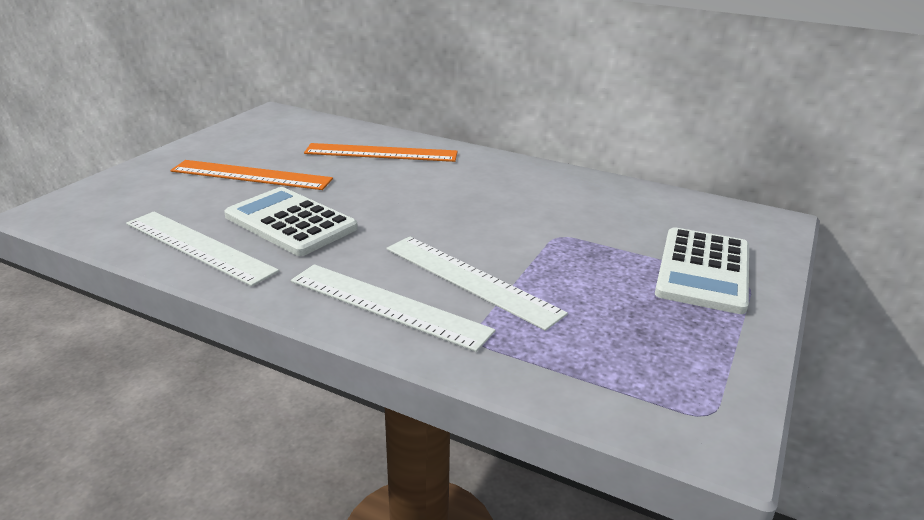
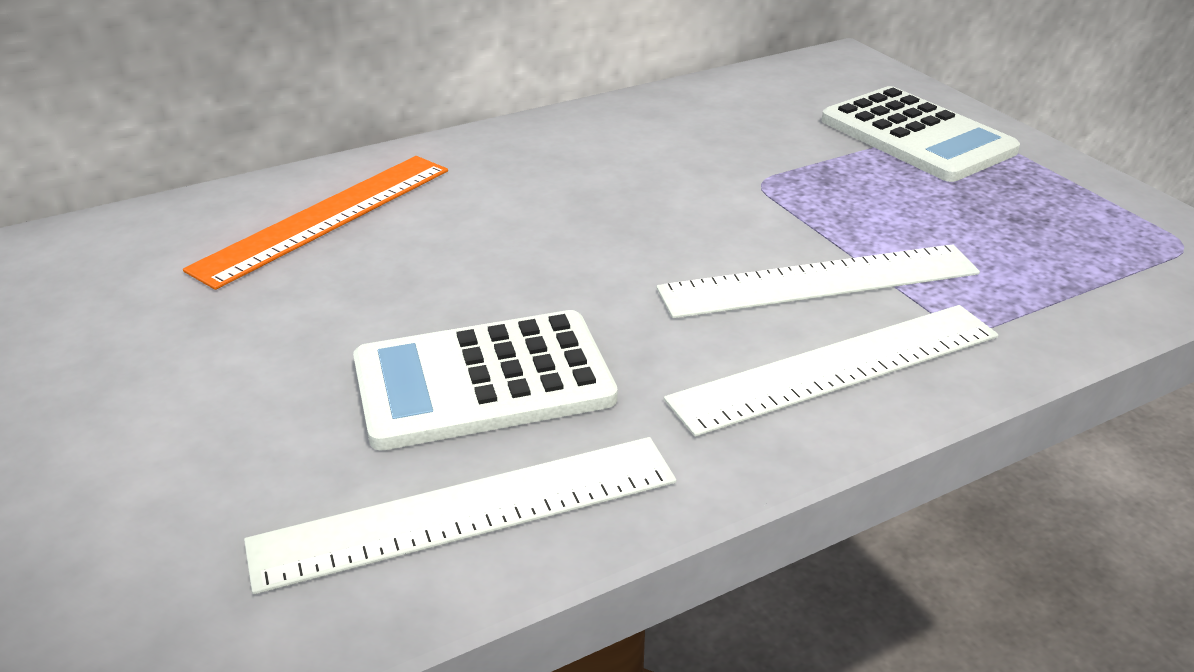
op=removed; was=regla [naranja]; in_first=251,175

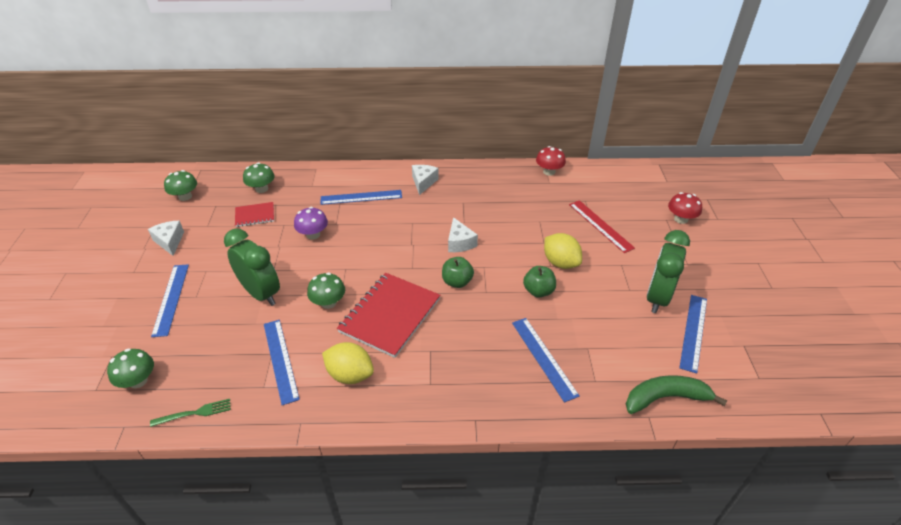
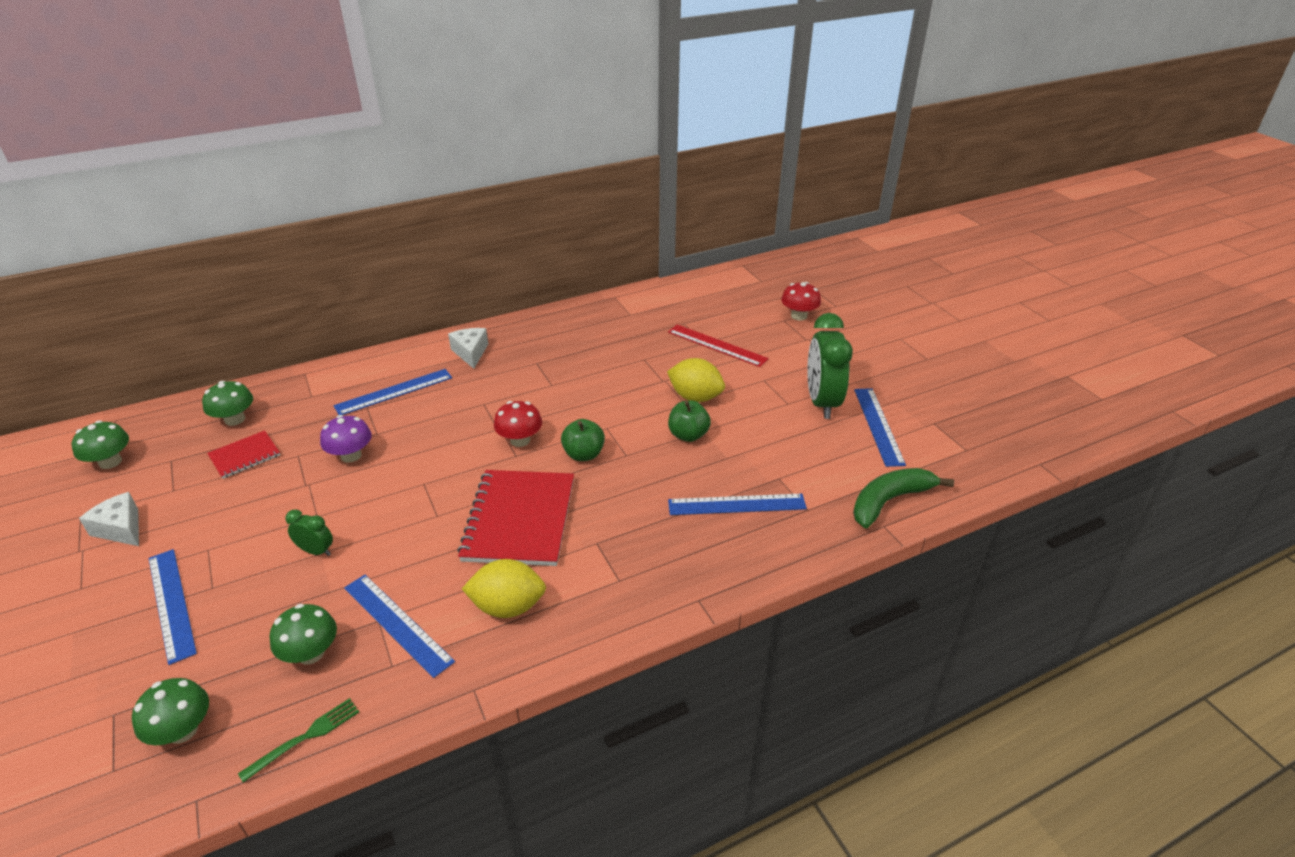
op=moved; was=seta [rojo]; in_first=549,172; in_second=520,440
op=removed; was=queso [blanco]; in_first=459,243
op=resized; was=despertador [verde]; in_first=261,293; in_second=316,551; ratio=0.47
op=moved; was=seta [verde]; in_first=328,302; in_second=311,653
op=turned; was=regla [azul]; in_first=543,358; in_second=737,504; clockwise=-45

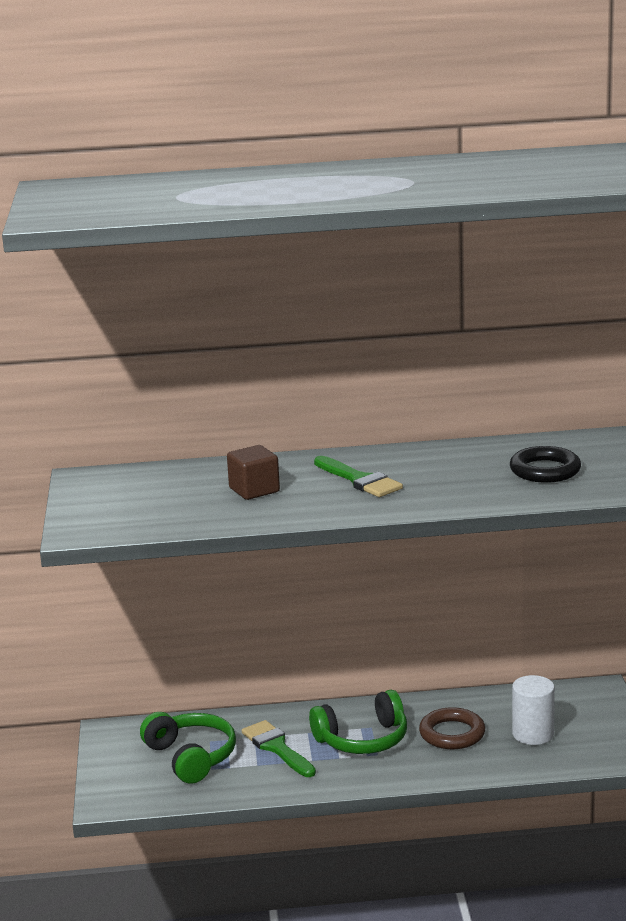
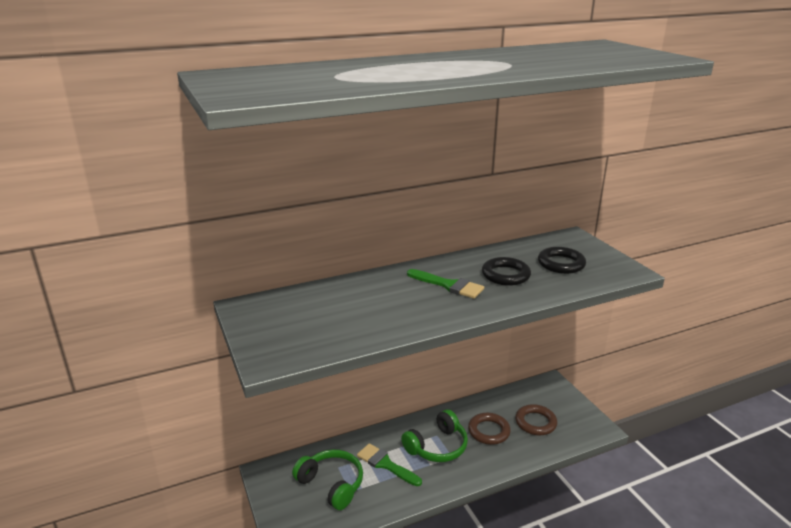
op=removed; was=cubo [marrón]; in_first=254,490
op=replaced; was=cilindro [blanco]; now=anillo [marrón]; in_first=533,734; in_second=535,422
op=added; now=anillo [negro]; in_second=505,275

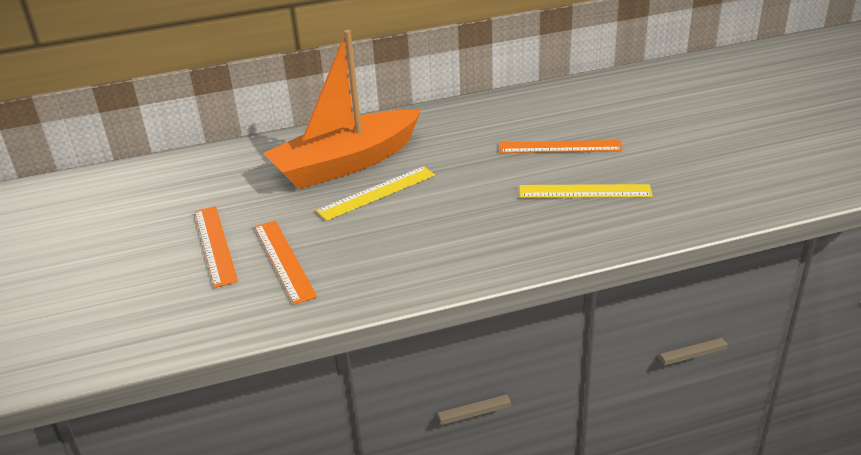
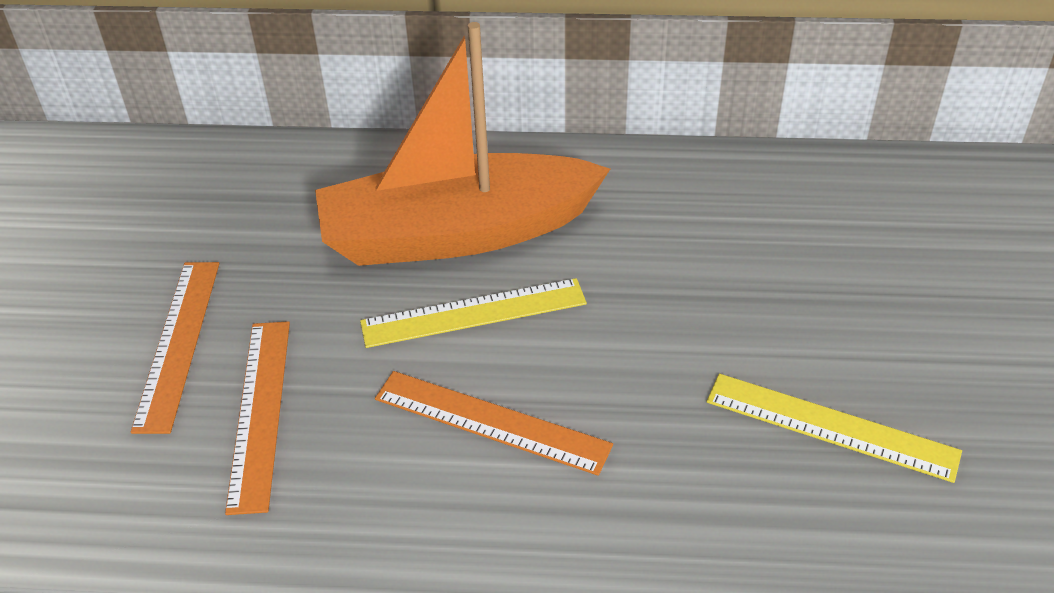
op=moved; was=regla [naranja]; in_first=560,147; in_second=491,422

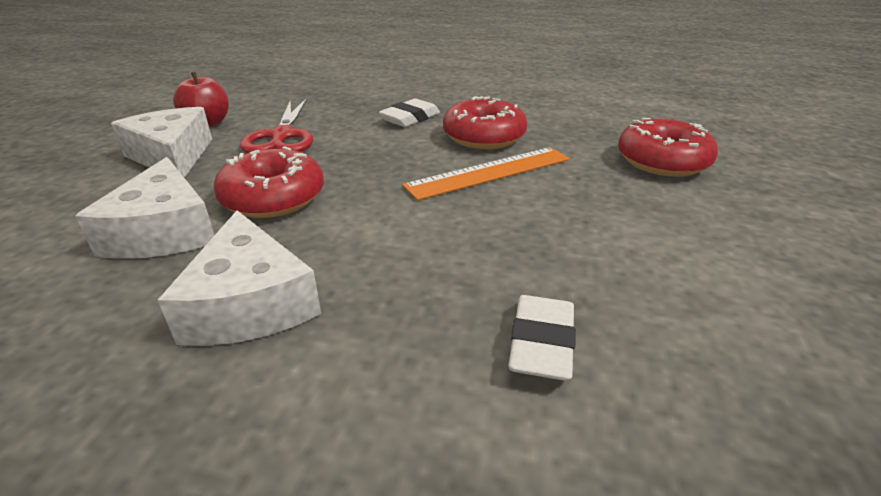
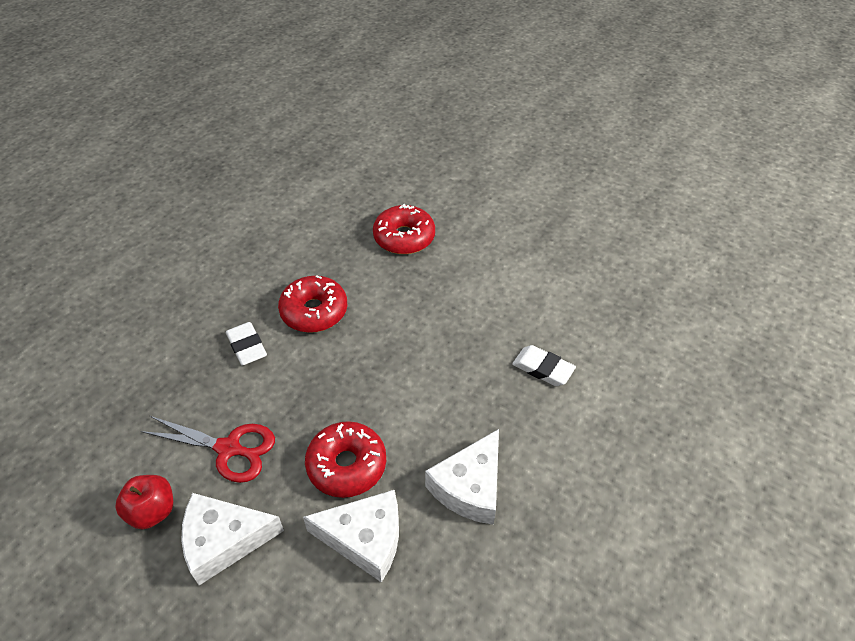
op=removed; was=regla [naranja]; in_first=489,172
op=turned; was=queso [blanco]; in_first=250,303; in_second=470,487; clockwise=120

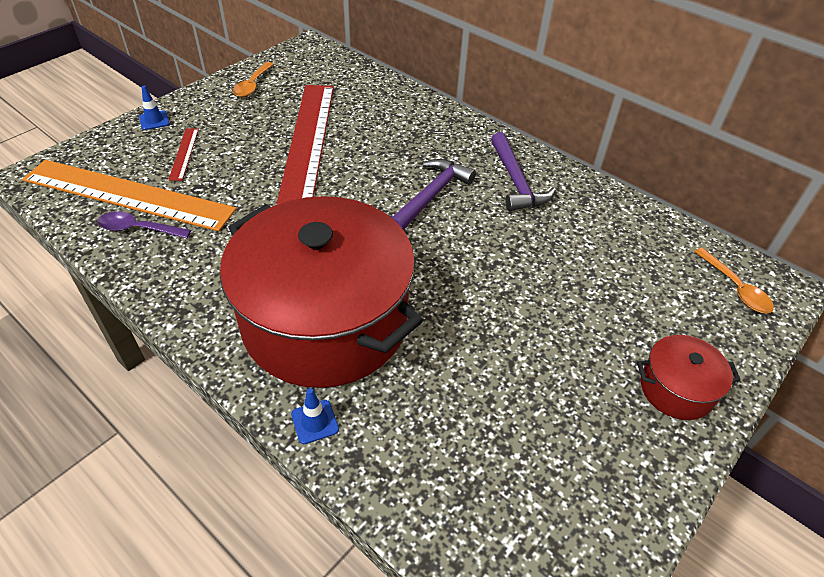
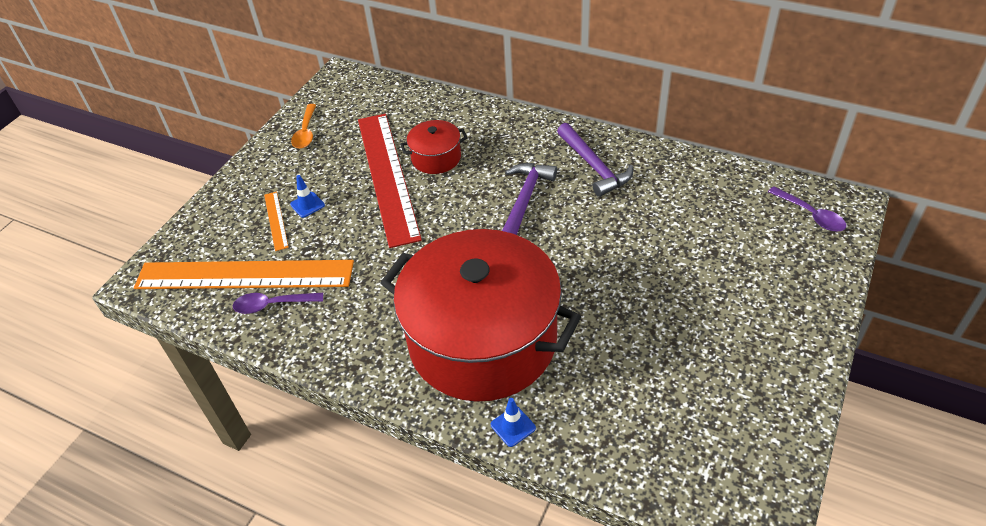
op=moved; was=cono de tráfico [azul]; in_first=154,120; in_second=307,205
op=recoloured; was=regla [rojo]; now=regla [naranja]; in_first=184,153; in_second=276,220
op=recoloured; was=cuchara [naranja]; now=cuchara [morado]; in_first=735,288; in_second=811,215
op=moved; was=olla [rojo]; in_first=676,389; in_second=436,158

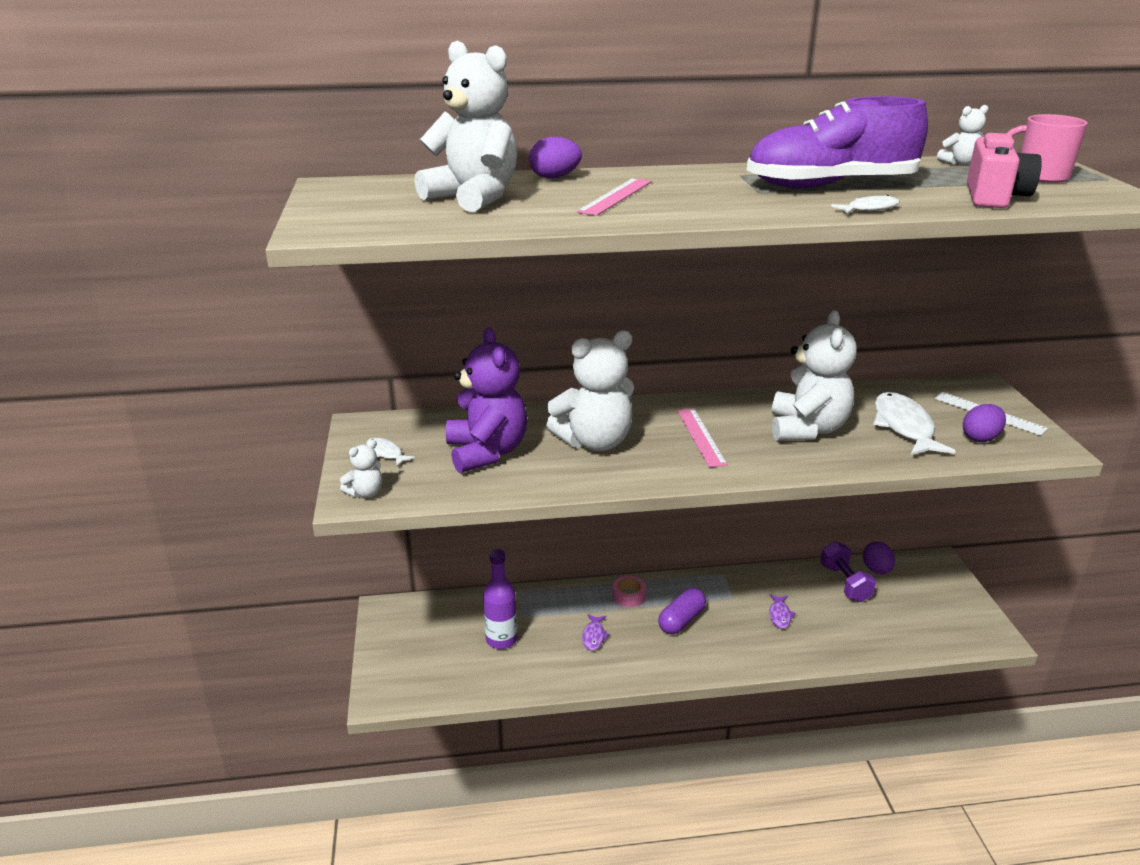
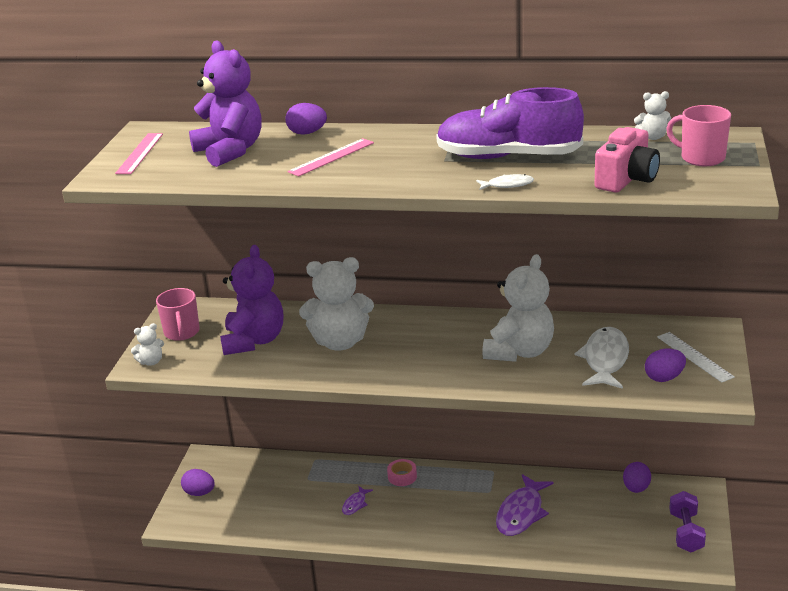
op=recoloured; was=osito [blanco]; now=osito [morado]; in_first=474,197; in_second=230,151
op=moved; was=regla [rosa]; in_first=701,437; in_second=140,153
op=replaced; was=pez [blanco]; now=taza [rosa]; in_first=386,453; in_second=182,332
op=moved; was=mancuerna [morado]; in_first=845,583; in_second=686,532
op=removed; was=botella [morado]; in_first=501,640
op=removed; was=cápsula [morado]; in_first=681,620
op=resized; was=pez [morado]; in_first=780,615; in_second=521,513; ratio=2.05
op=added; now=huevo [morado]; in_second=199,493

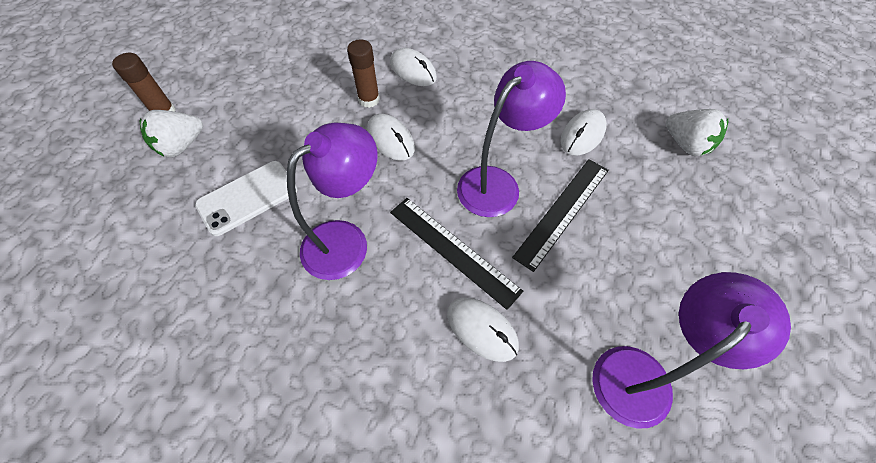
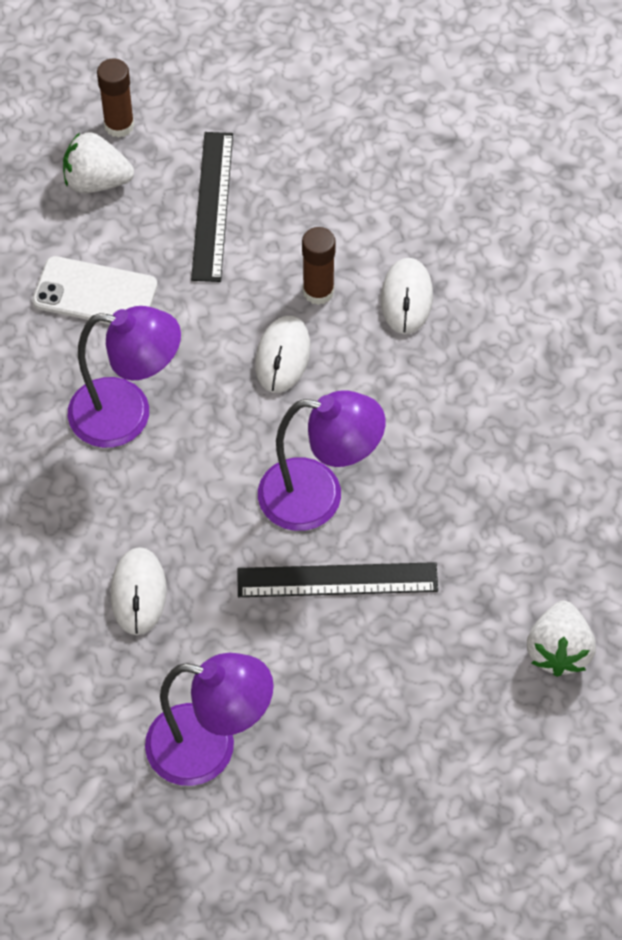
op=removed; was=ratón [blanco]; in_first=582,135
op=moved; was=regla [negro]; in_first=453,250; in_second=212,206

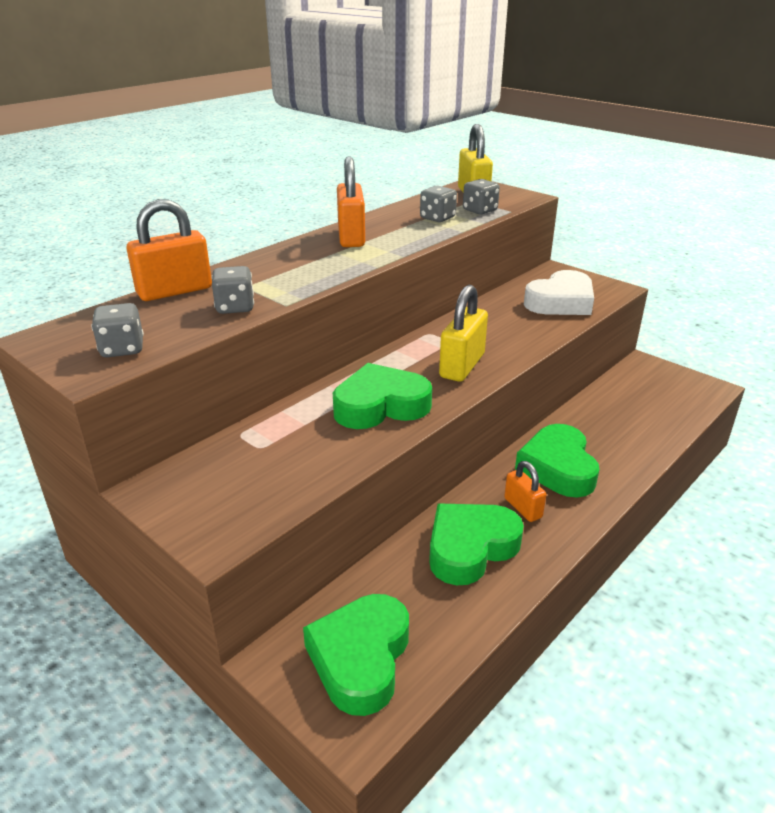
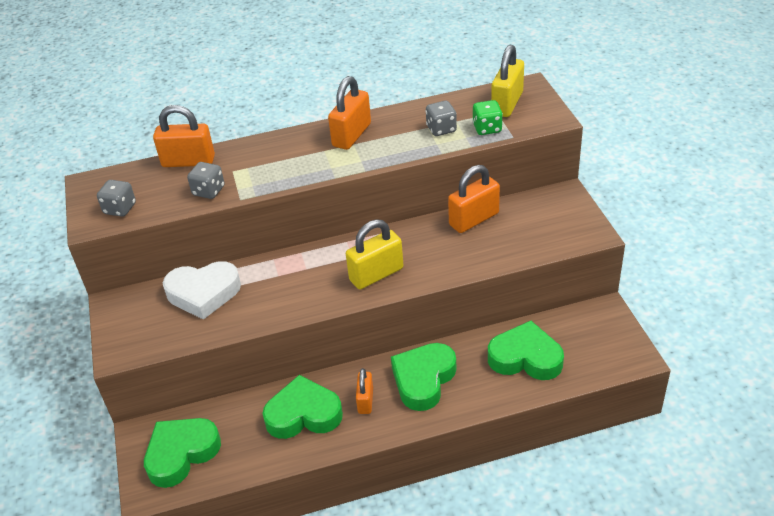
op=recoloured; was=dado [gris]; now=dado [verde]; in_first=480,210; in_second=487,128
op=moved; was=corazón [blanco]; in_first=561,302; in_second=203,293
op=moved; was=corazón [verde]; in_first=380,405; in_second=525,358
op=added; now=candado [naranja]; in_second=474,219

